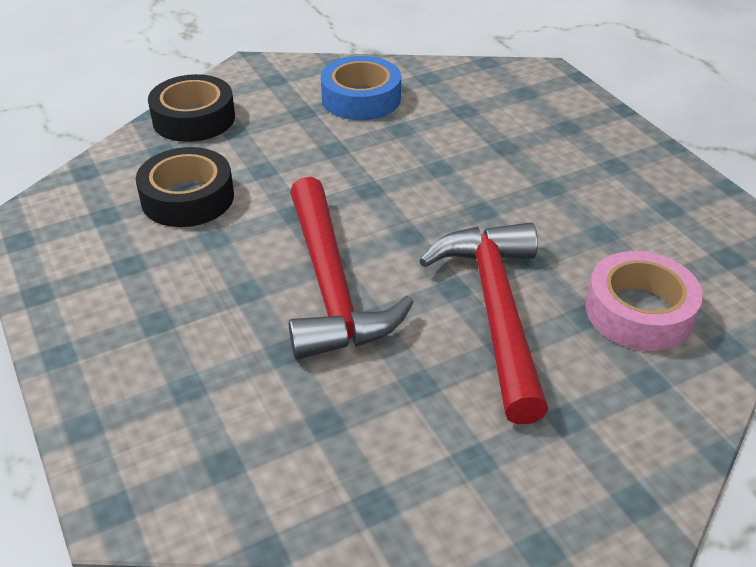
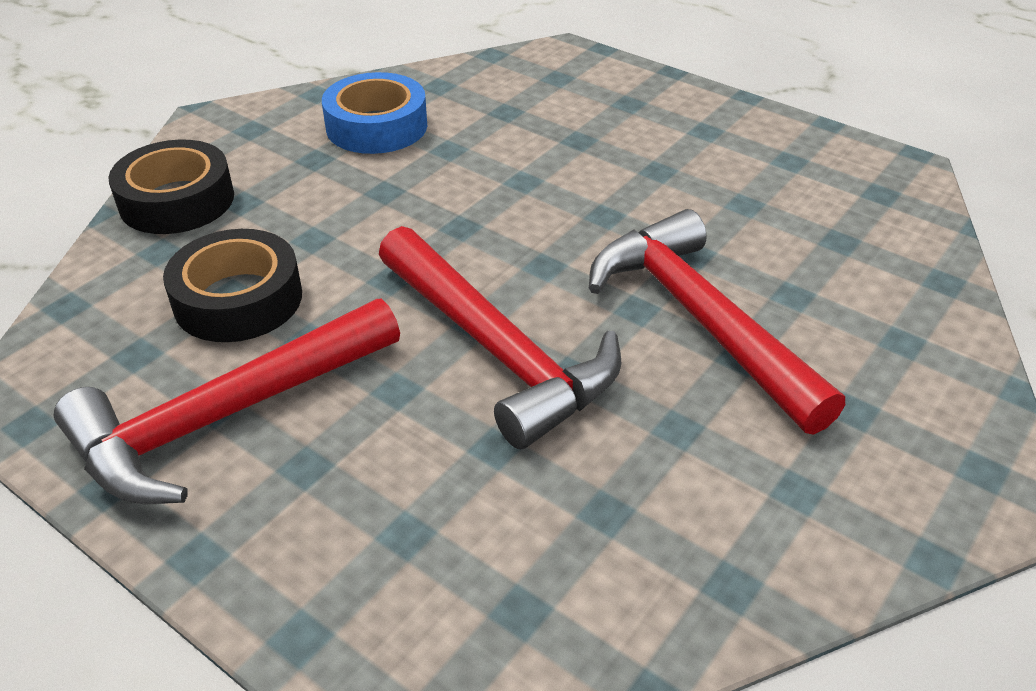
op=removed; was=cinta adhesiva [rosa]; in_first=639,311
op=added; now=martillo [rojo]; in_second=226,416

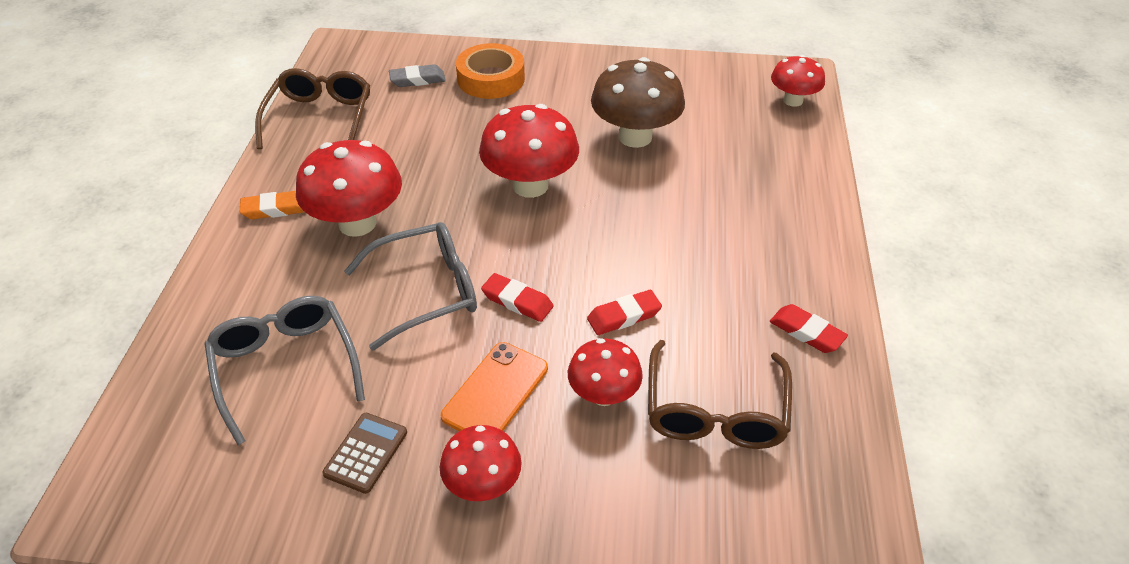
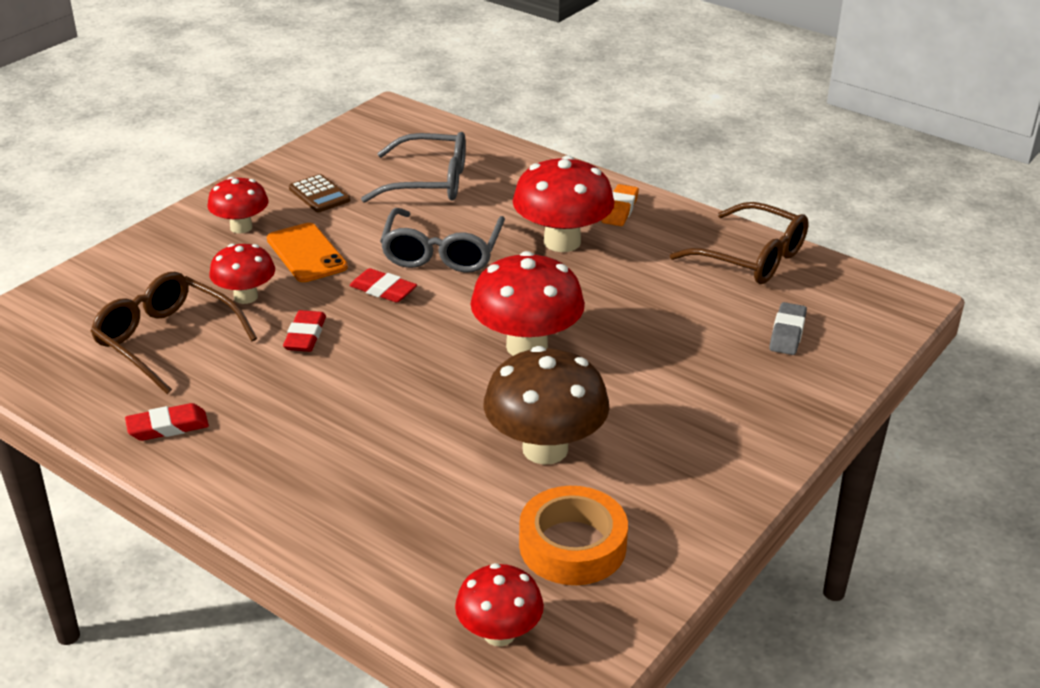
op=moved; was=cinta adhesiva [naranja]; in_first=491,79; in_second=572,545
op=turned; was=goma de borrar [rojo]; in_first=517,301; in_second=383,290; clockwise=60

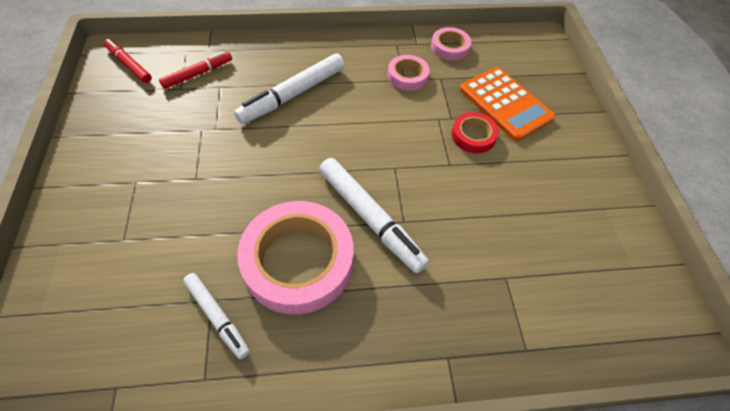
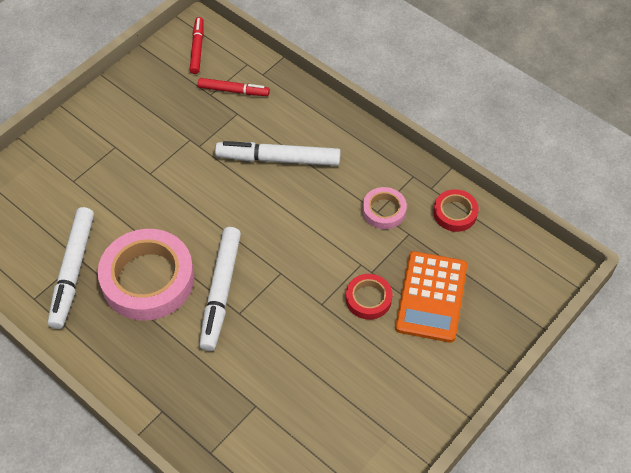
op=recoloured; was=cinta adhesiva [rosa]; now=cinta adhesiva [rojo]; in_first=450,47; in_second=455,213
op=resized; was=rotulador [blanco]; in_first=217,317; in_second=73,271; ratio=1.65

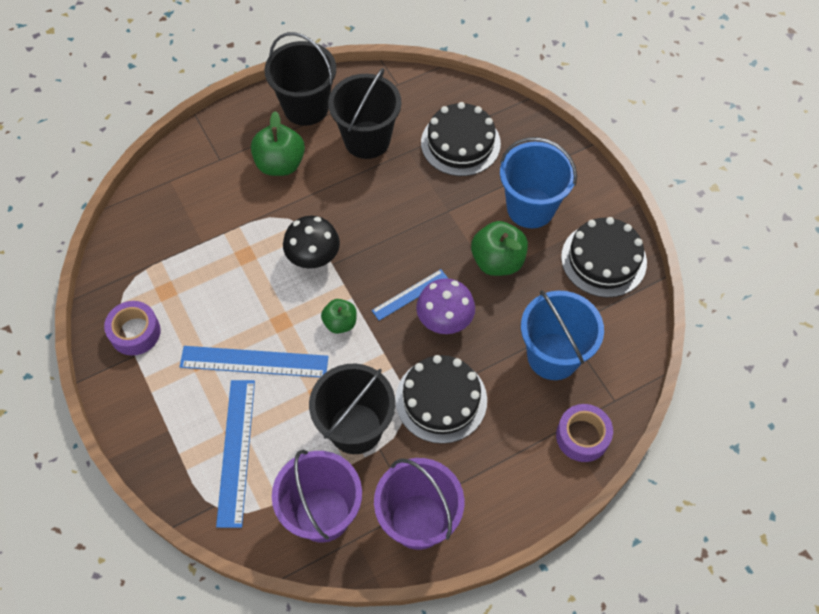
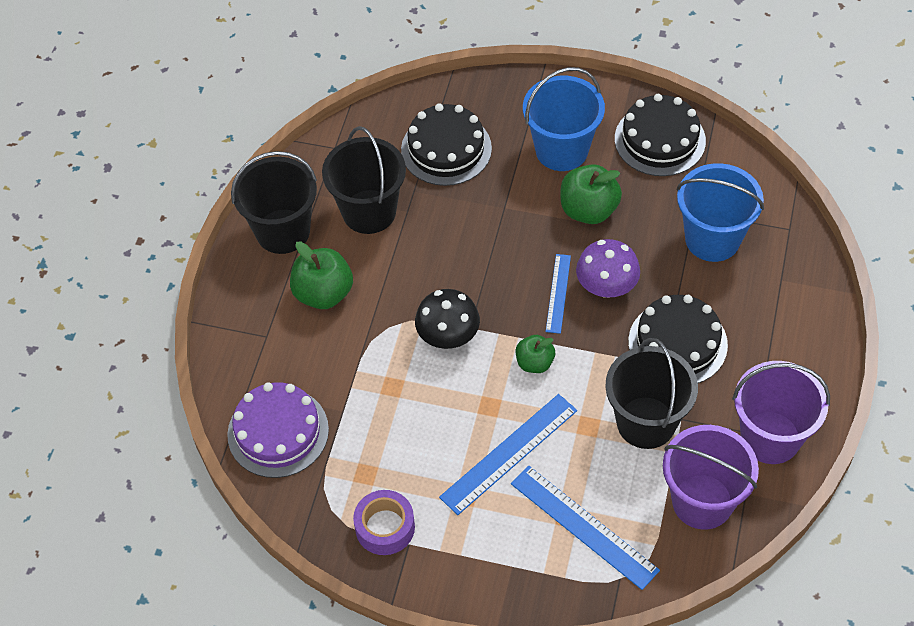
op=removed; was=cinta adhesiva [morado]; in_first=582,436
op=added; now=tarta [morado]; in_second=278,432

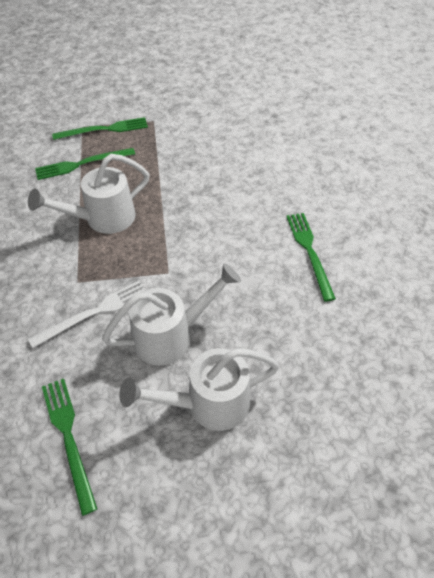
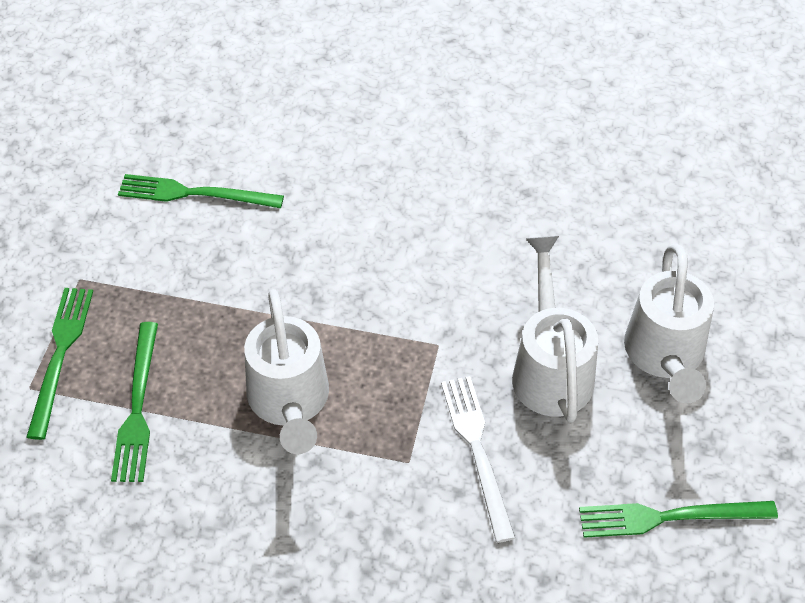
op=moved; was=tenedor [verde]; in_first=309,252; in_second=194,194

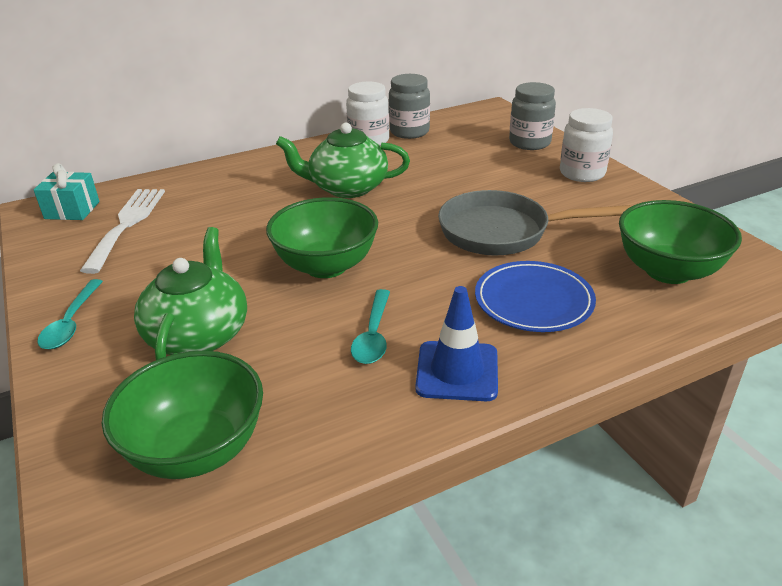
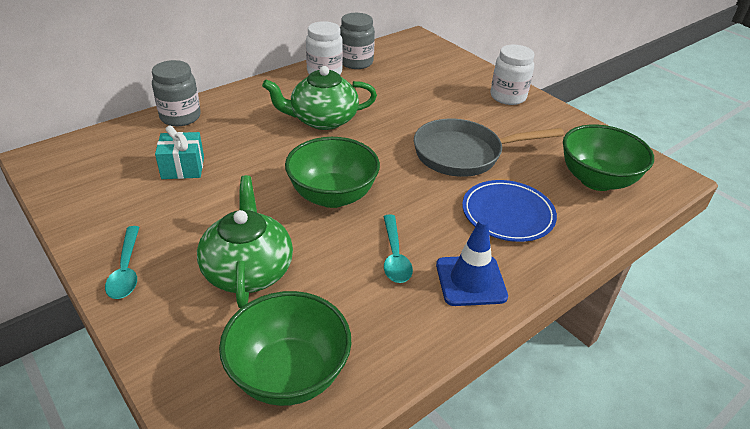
op=moved; was=tarro [gris]; in_first=529,143; in_second=180,117
op=moved; was=regalo [turquesa]; in_first=72,210; in_second=183,168
op=removed; was=tenedor [blanco]; in_first=127,224

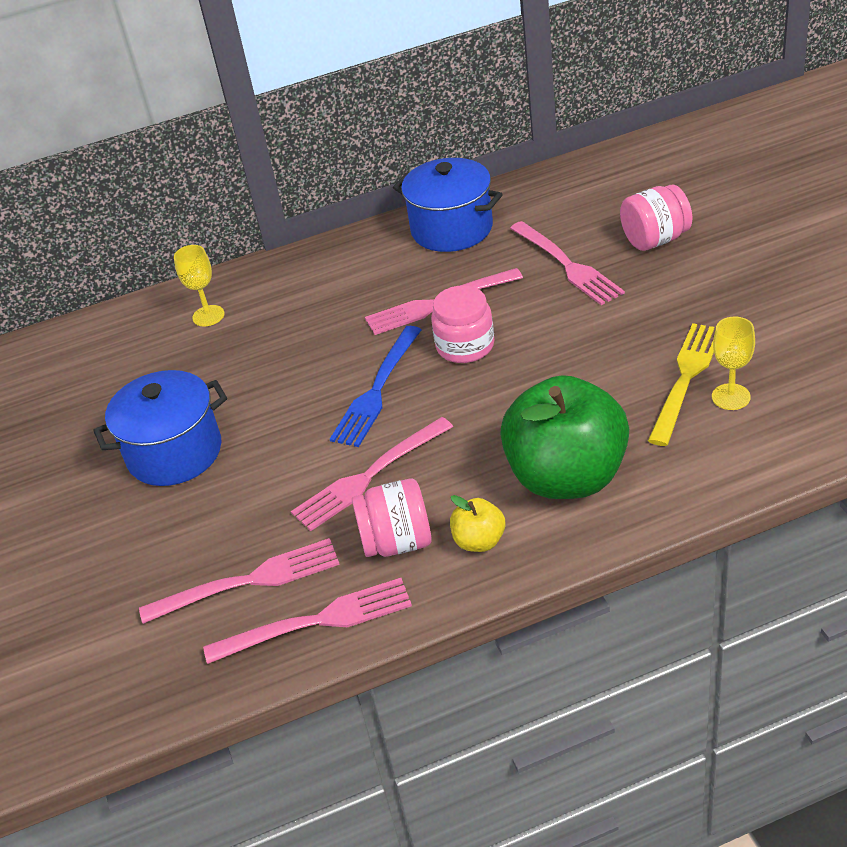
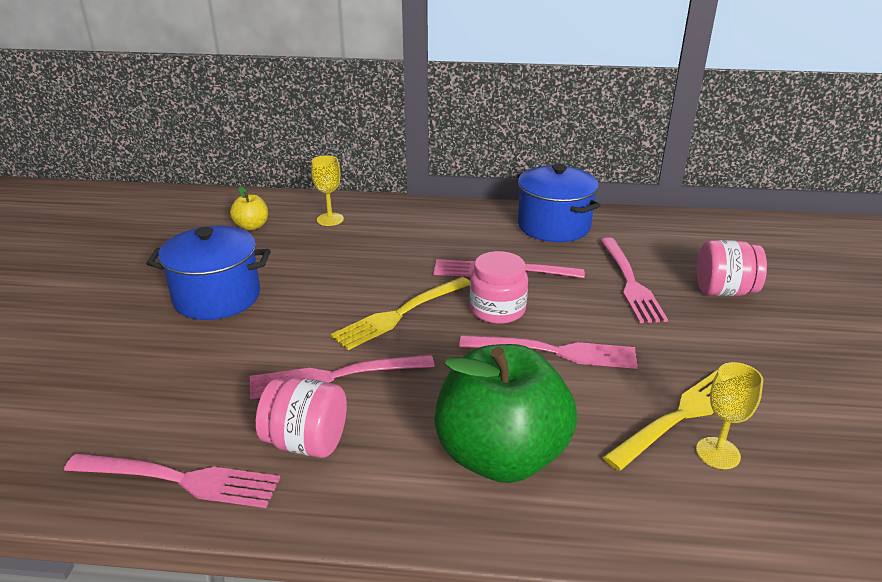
op=recoloured; was=tenedor [azul]; now=tenedor [amarillo]; in_first=377,390; in_second=400,314
op=moved; was=manzana [amarillo]; in_first=479,541; in_second=252,226
op=moved; was=tenedor [rosa]; in_first=248,581; in_second=554,352

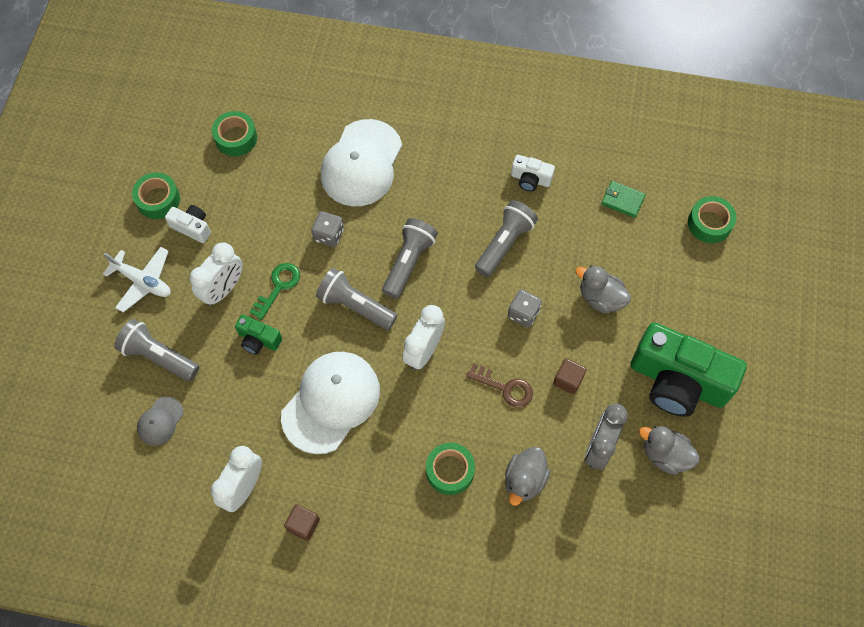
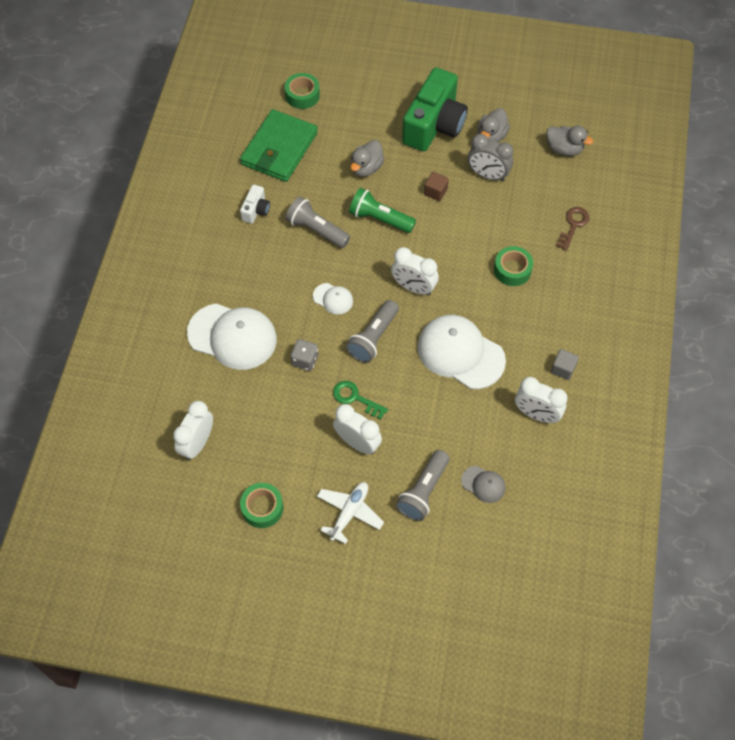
op=replaced; was=cinta adhesiva [verde]; now=despertador [blanco]; in_first=236,138; in_second=197,444
op=resized; was=cartera [verde]; in_first=622,200; in_second=279,149; ratio=2.32
op=removed; was=cámara [blanco]; in_first=192,227
op=replaced; was=lámpara de mano [gris]; now=gorra [blanco]; in_first=408,262; in_second=333,299
op=replaced; was=dado [gris]; now=lámpara de mano [verde]; in_first=523,313; in_second=380,219
op=removed; was=cámara [verde]; in_first=258,340
op=moved; was=llave [marrón]; in_first=505,387; in_second=573,225
op=moved; was=pato [gris]; in_first=524,480; in_second=564,149
op=recoloured; was=cubo [marrón]; now=cubo [gris]; in_first=303,524; in_second=563,369

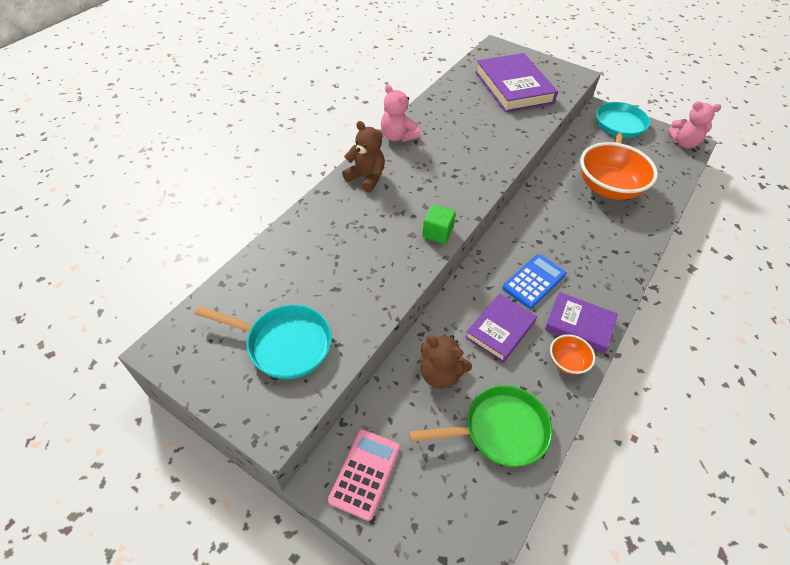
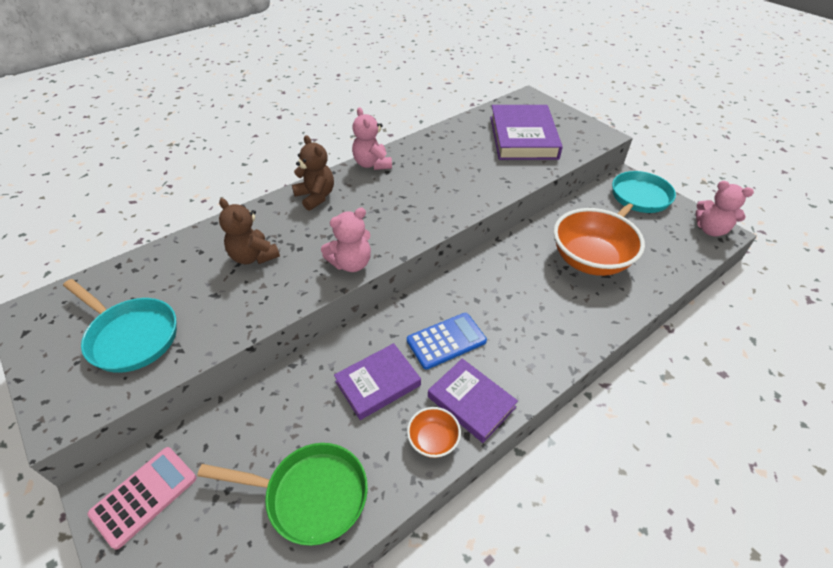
op=replaced; was=cubo [verde]; now=osito [rosa]; in_first=437,233; in_second=351,263
op=moved; was=osito [marrón]; in_first=440,374; in_second=253,256

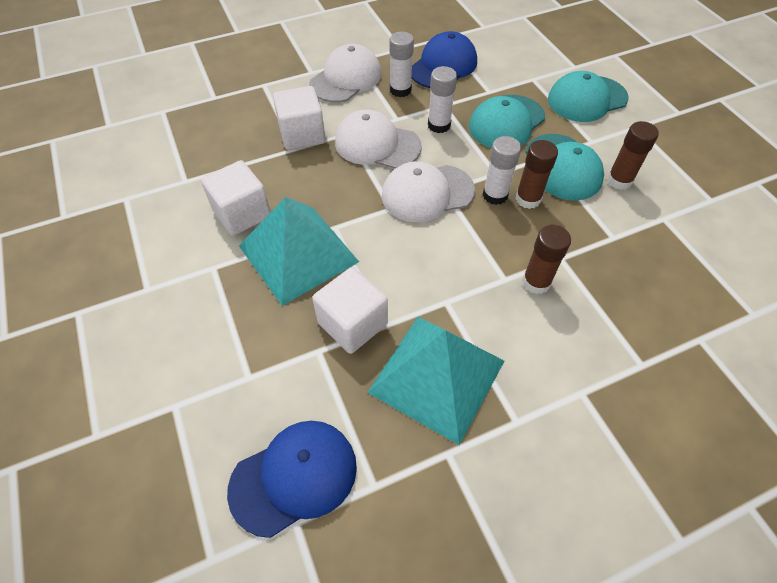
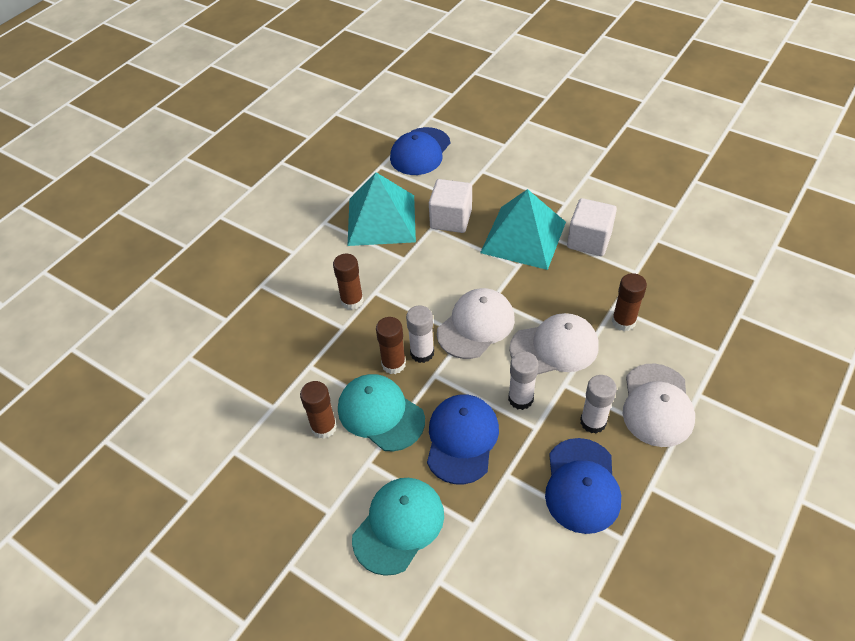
op=replaced; was=cubo [blanco]; now=barra de pegamento [marrón]; in_first=302,134; in_second=623,321
op=recoloured; was=gorra [turquesa]; now=gorra [azul]; in_first=506,122; in_second=462,439

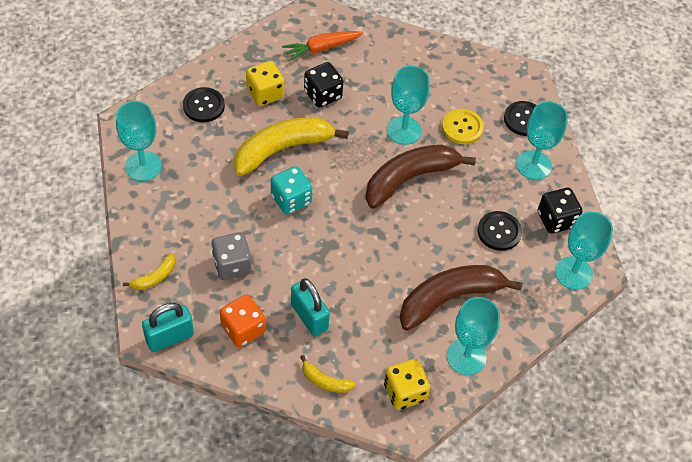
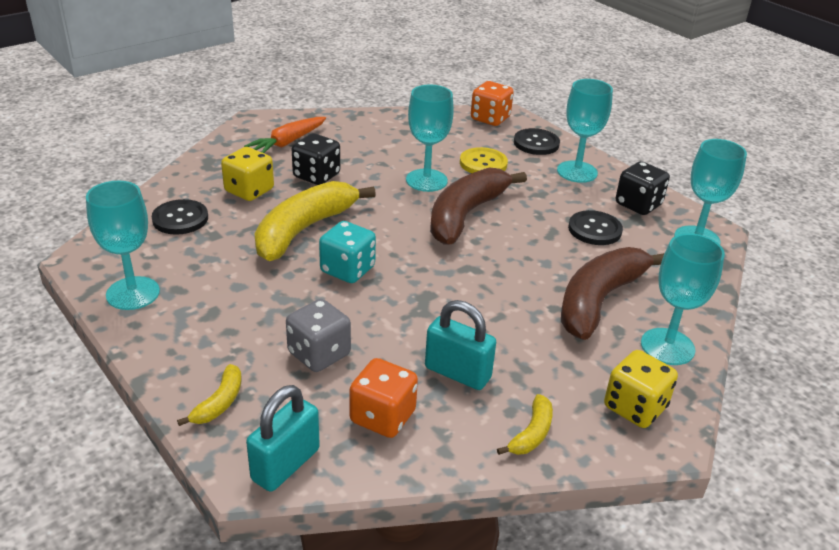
op=turned; was=plátano [amarillo]; in_first=324,381; in_second=531,433; clockwise=-60
op=added; now=dado [naranja]; in_second=490,118

